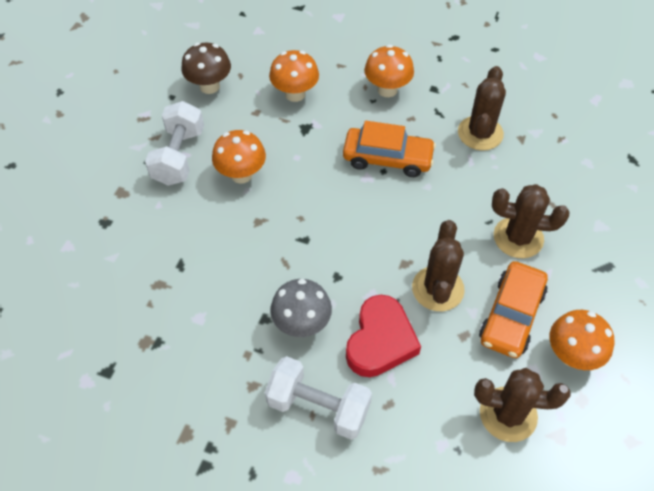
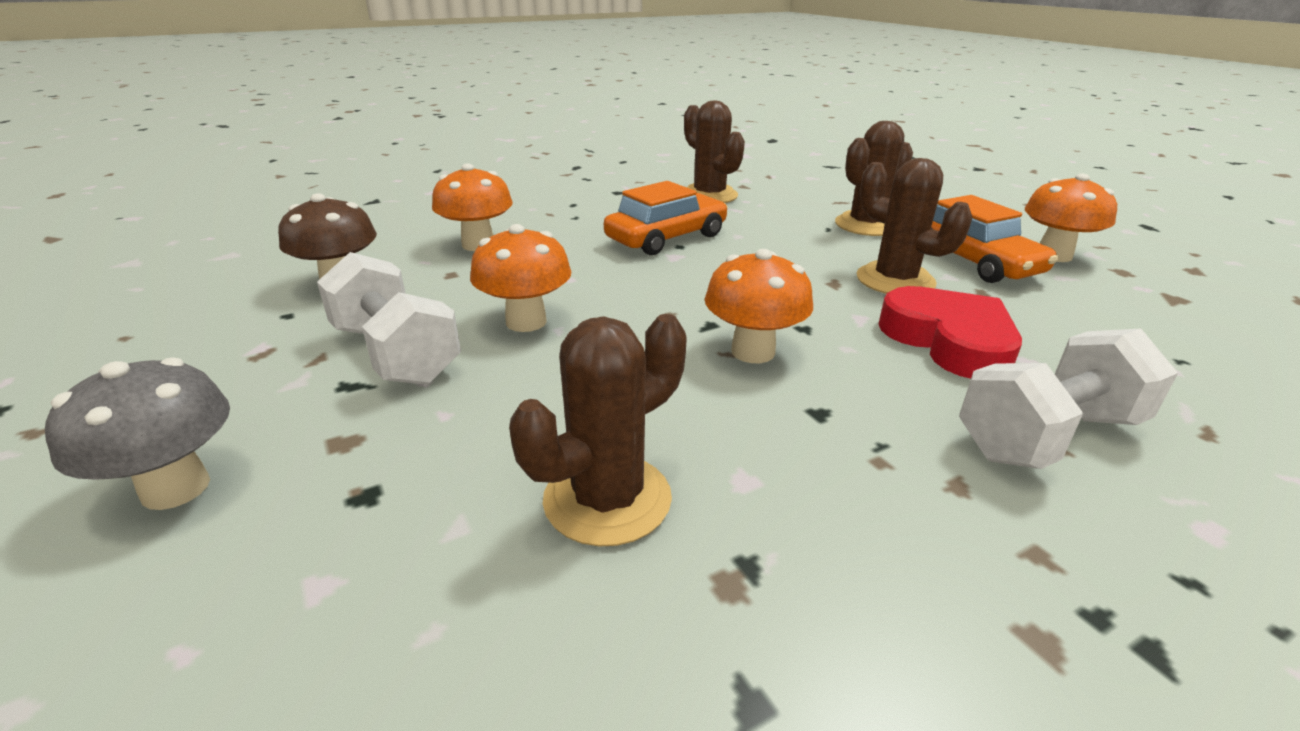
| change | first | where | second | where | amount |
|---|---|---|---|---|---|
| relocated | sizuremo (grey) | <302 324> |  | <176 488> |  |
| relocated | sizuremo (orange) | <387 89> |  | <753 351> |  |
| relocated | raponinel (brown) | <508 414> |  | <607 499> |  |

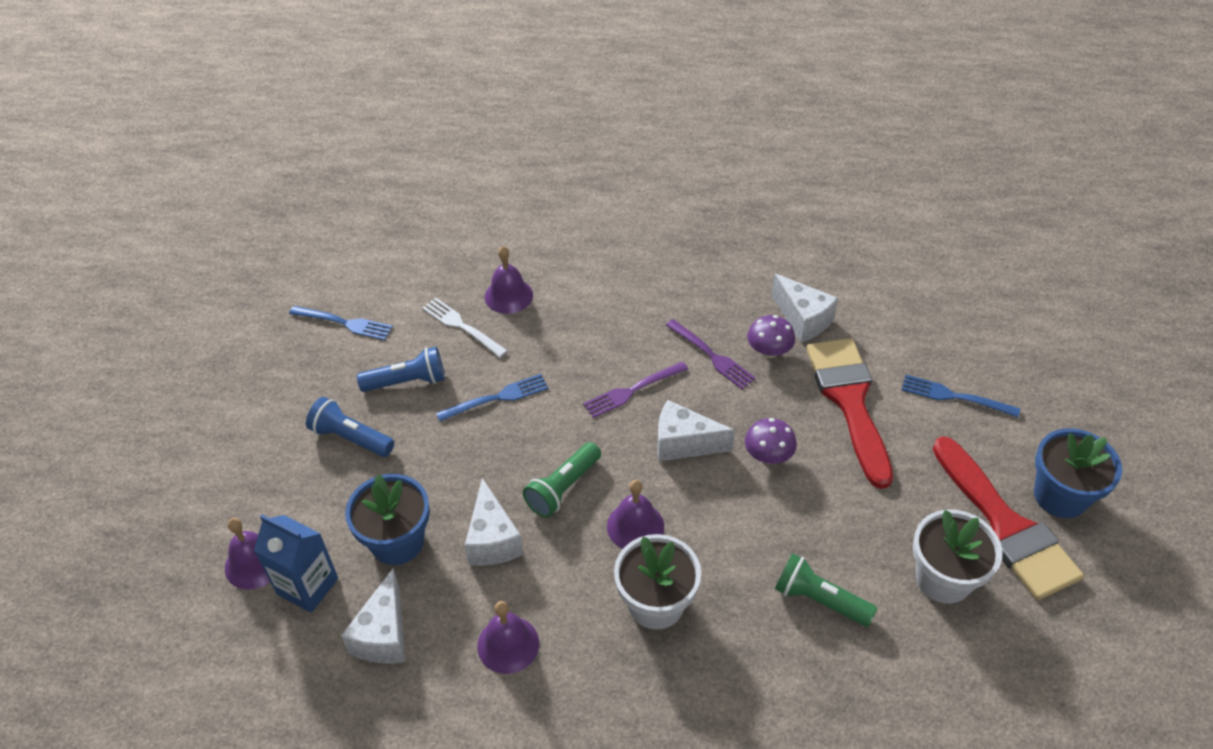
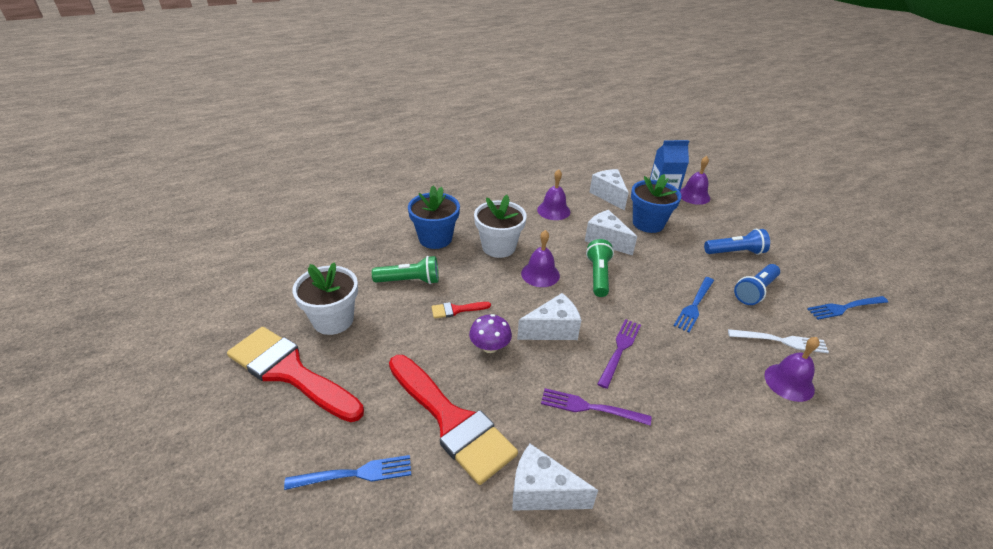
| change | first | where | second | where | amount |
|---|---|---|---|---|---|
| missing | sizuremo (purple) | <769 351> |  |  |  |
| appeared |  |  | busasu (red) | <456 310> |  |
| relocated | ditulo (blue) | <1060 496> |  | <435 238> |  |

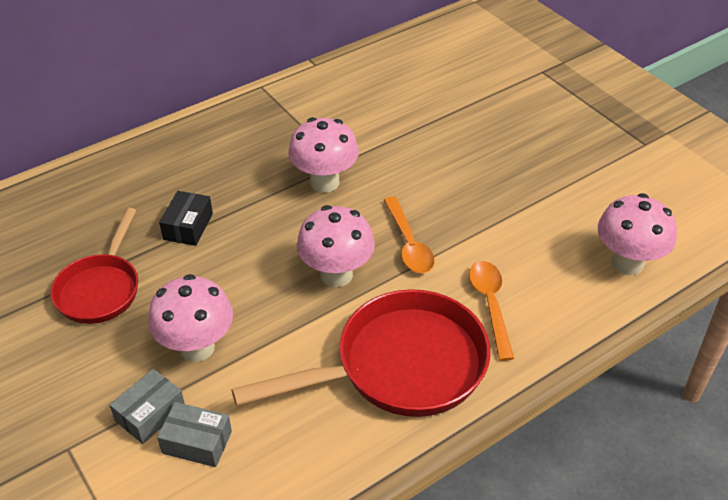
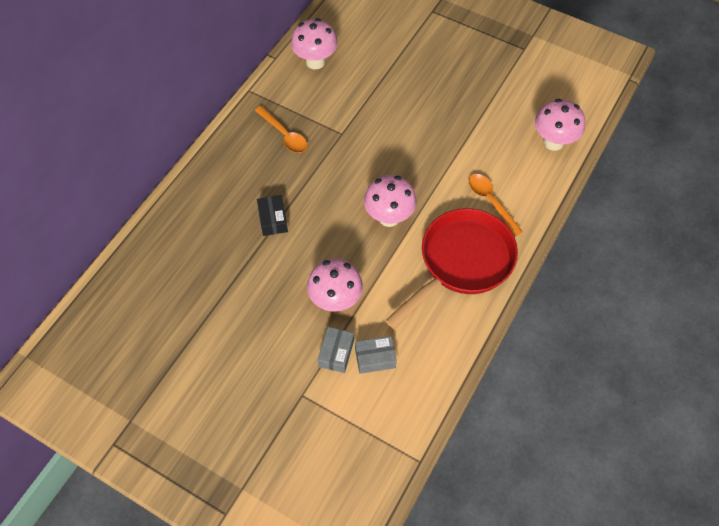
| change | first | where | second | where | amount |
|---|---|---|---|---|---|
| missing | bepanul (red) | <101 289> |  |  |  |
| relocated | sizuremo (pink) | <324 182> |  | <315 62> |  |
| relocated | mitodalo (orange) | <409 244> |  | <284 135> |  |

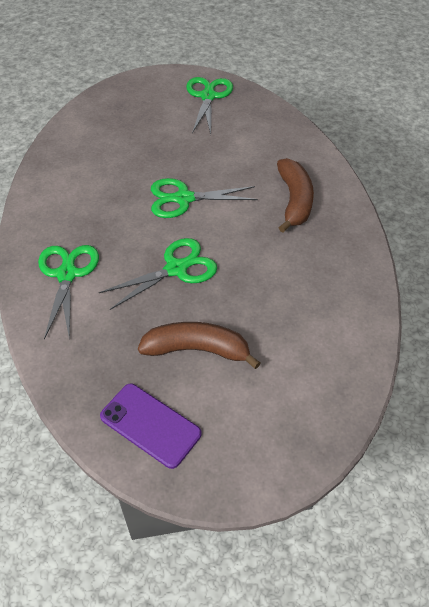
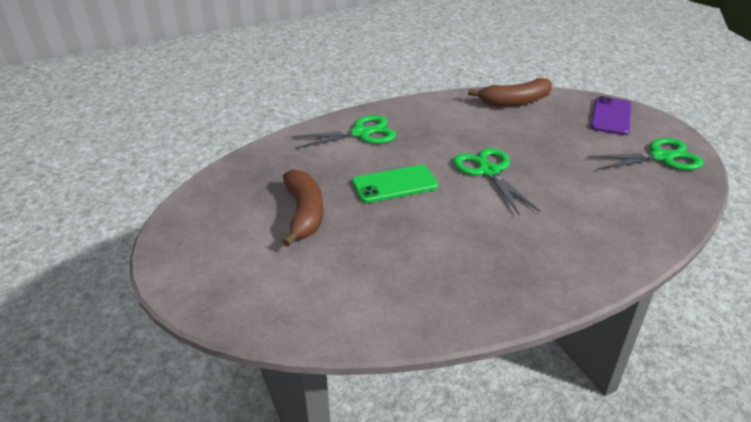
| change | first | where | second | where | amount |
|---|---|---|---|---|---|
| relocated | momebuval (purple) | <150 425> |  | <611 116> |  |
| relocated | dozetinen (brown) | <294 201> |  | <515 102> |  |
| exchanged | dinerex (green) | <176 269> | momebuval (green) | <395 184> |  |

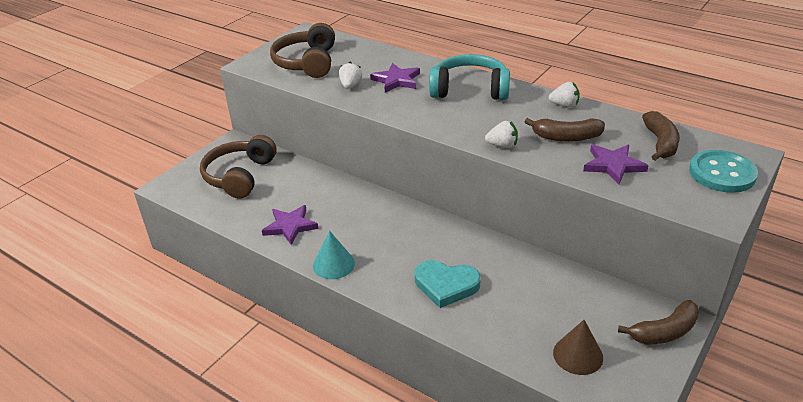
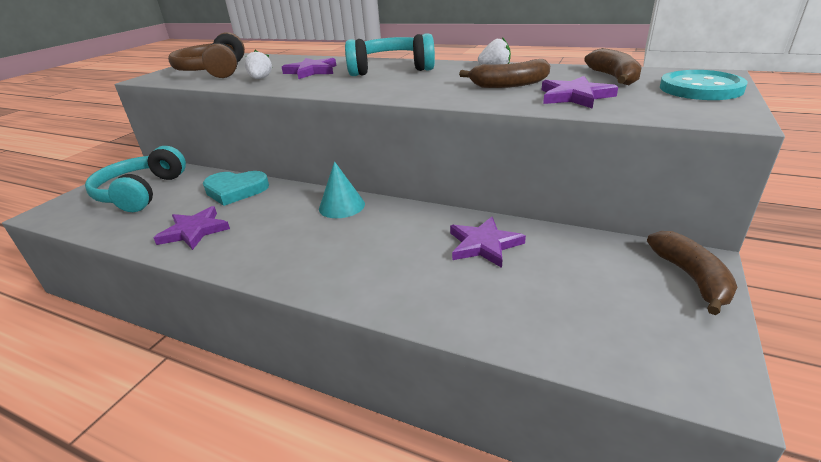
| change | first | where | second | where | amount |
|---|---|---|---|---|---|
| missing | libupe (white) | <502 145> |  |  |  |
| missing | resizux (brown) | <578 355> |  |  |  |
| appeared |  |  | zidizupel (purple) | <484 245> |  |
| relocated | resizux (turquoise) | <333 264> |  | <341 206> |  |
| relocated | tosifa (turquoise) | <446 285> |  | <235 190> |  |
| colour | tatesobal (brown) | <240 176> | tatesobal (turquoise) | <141 192> |  |
| spun | dozetinen (brown) | <664 332> |  | <691 277> | 60 degrees counterclockwise |

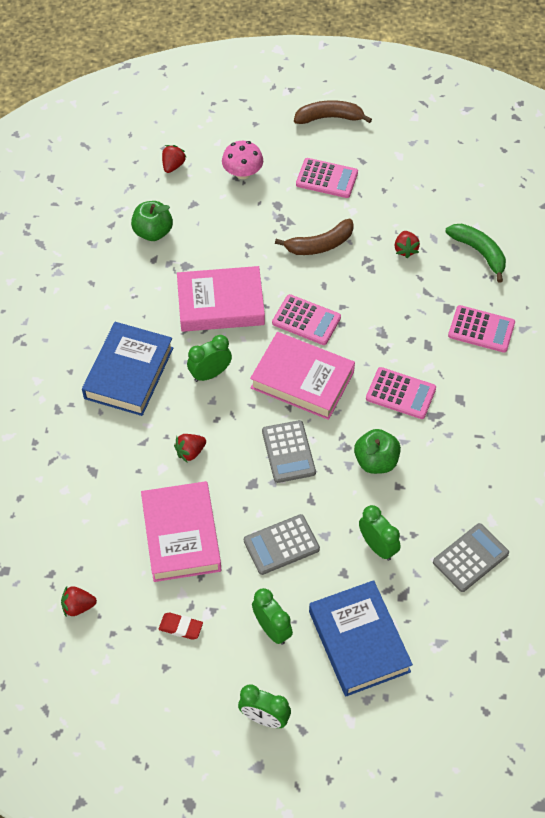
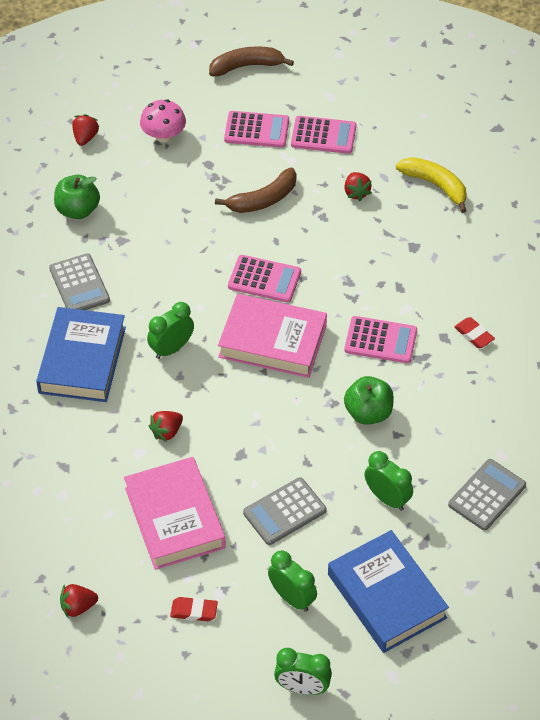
| change | first | where | second | where | amount |
|---|---|---|---|---|---|
| missing | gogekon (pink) | <220 304> |  |  |  |
| appeared |  |  | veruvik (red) | <474 335> |  |
| relocated | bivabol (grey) | <288 452> |  | <79 284> |  |
| relocated | bivabol (pink) | <481 329> |  | <323 135> |  |
| colour | dozetinen (green) | <479 252> | dozetinen (yellow) | <435 185> |  |

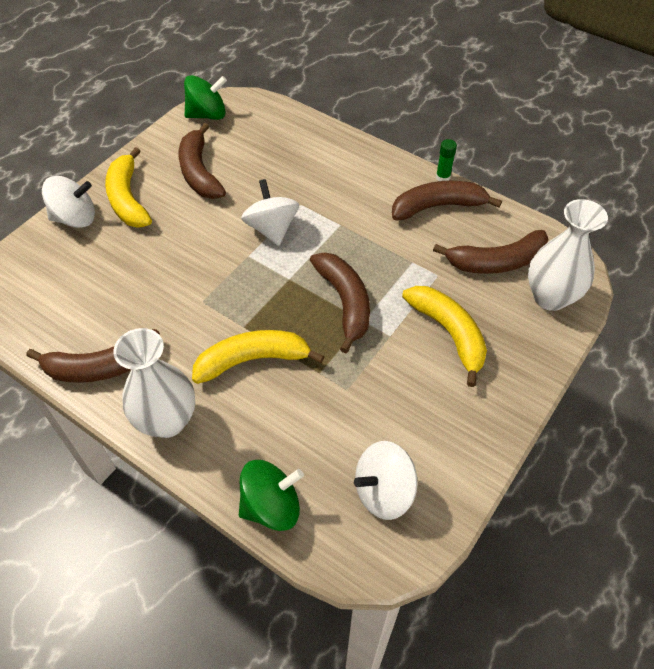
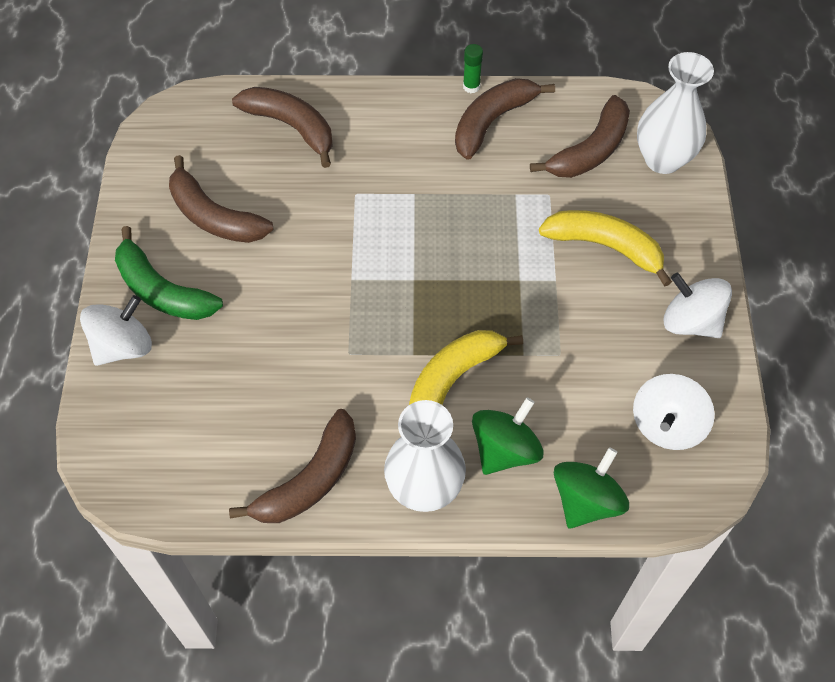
| change | first | where | second | where | amount |
|---|---|---|---|---|---|
| relocated | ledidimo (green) | <207 115> |  | <505 450> |  |
| relocated | ledidimo (white) | <272 228> |  | <690 322> |  |
| relocated | dozetinen (brown) | <345 302> |  | <291 127> |  |
| colour | dozetinen (yellow) | <128 199> | dozetinen (green) | <162 290> |  |

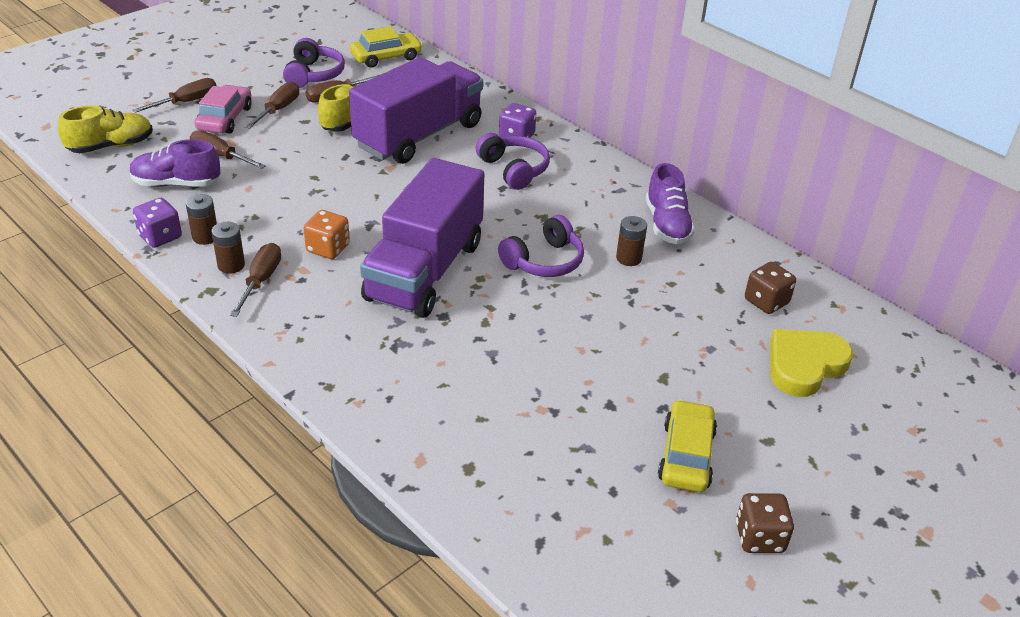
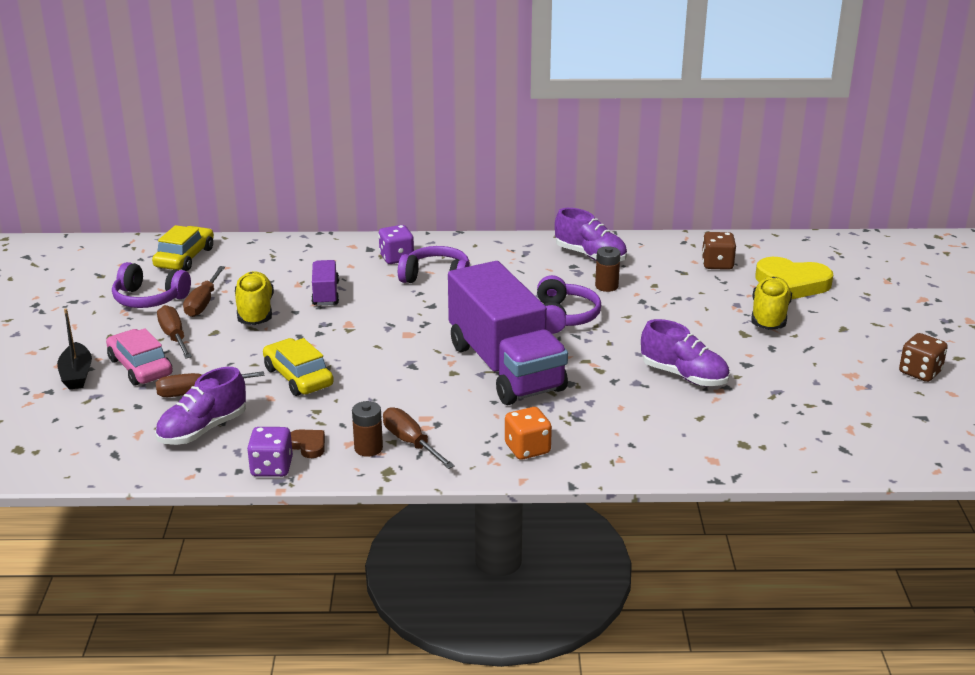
| change | first | where | second | where | amount |
|---|---|---|---|---|---|
| appeared |  |  | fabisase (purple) | <684 376> |  |
| relocated | fabisase (yellow) | <111 146> |  | <769 316> |  |
| relocated | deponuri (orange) | <328 248> |  | <527 449> |  |
| relocated | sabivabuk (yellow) | <686 455> |  | <298 377> |  |
| exchanged | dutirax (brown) | <187 102> | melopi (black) | <76 374> |  |
| exchanged | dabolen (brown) | <205 237> | tosifa (brown) | <308 445> |  |
| spun | tatesobal (purple) | <314 75> |  | <149 299> | 150 degrees clockwise |
| spun | tosifa (yellow) | <804 365> |  | <792 283> | 75 degrees counterclockwise |
| size | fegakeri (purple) | <418 135> |  | <325 294> | x0.43 |

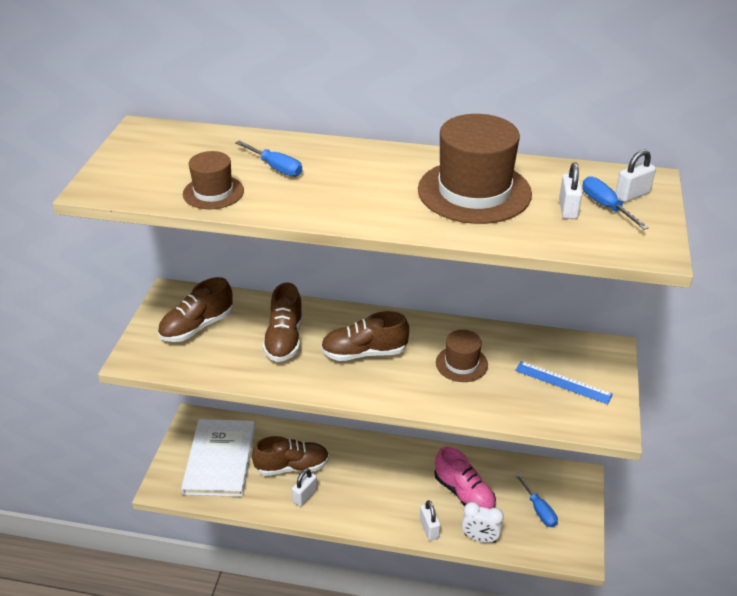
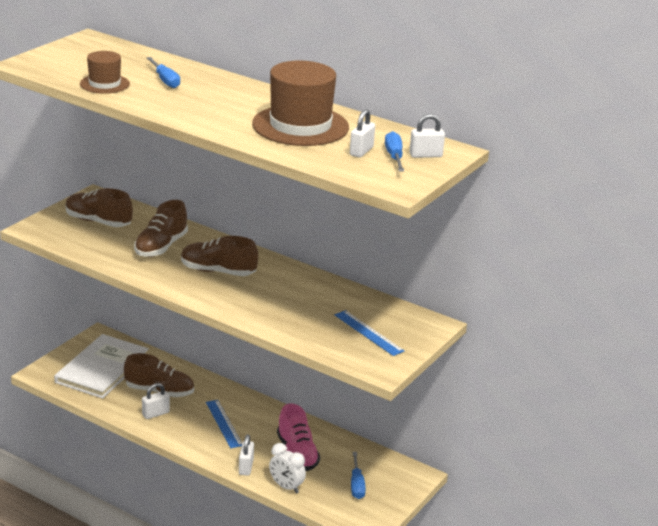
| change | first | where | second | where | amount |
|---|---|---|---|---|---|
| missing | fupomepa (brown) | <461 364> |  |  |  |
| appeared |  |  | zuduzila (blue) | <224 423> |  |
| spun | fabisase (brown) | <197 326> |  | <98 222> | 45 degrees clockwise |

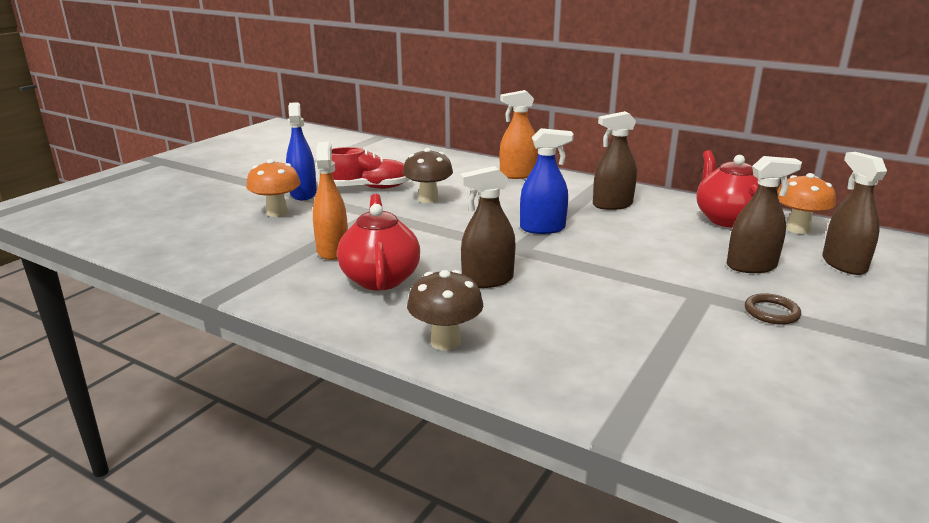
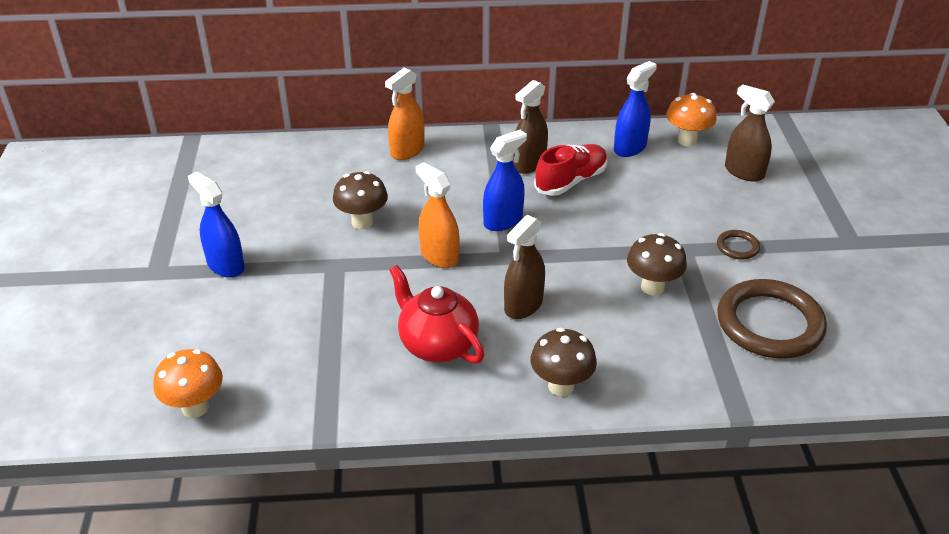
| change | first | where | second | where | amount |
|---|---|---|---|---|---|
| missing | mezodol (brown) | <751 266> |  |  |  |
| appeared |  |  | sizuremo (brown) | <652 287> |  |
| appeared |  |  | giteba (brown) | <769 324> |  |
| relocated | sizuremo (orange) | <277 212> |  | <195 407> |  |
| relocated | mezodol (orange) | <332 250> |  | <439 256> |  |
| relocated | fabisase (red) | <368 188> |  | <571 181> |  |
| exchanged | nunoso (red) | <727 219> | mezodol (blue) | <630 148> |  |

